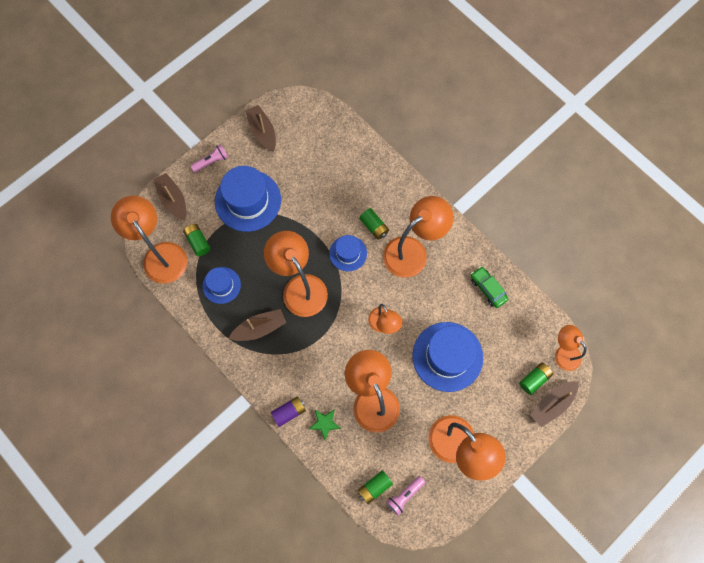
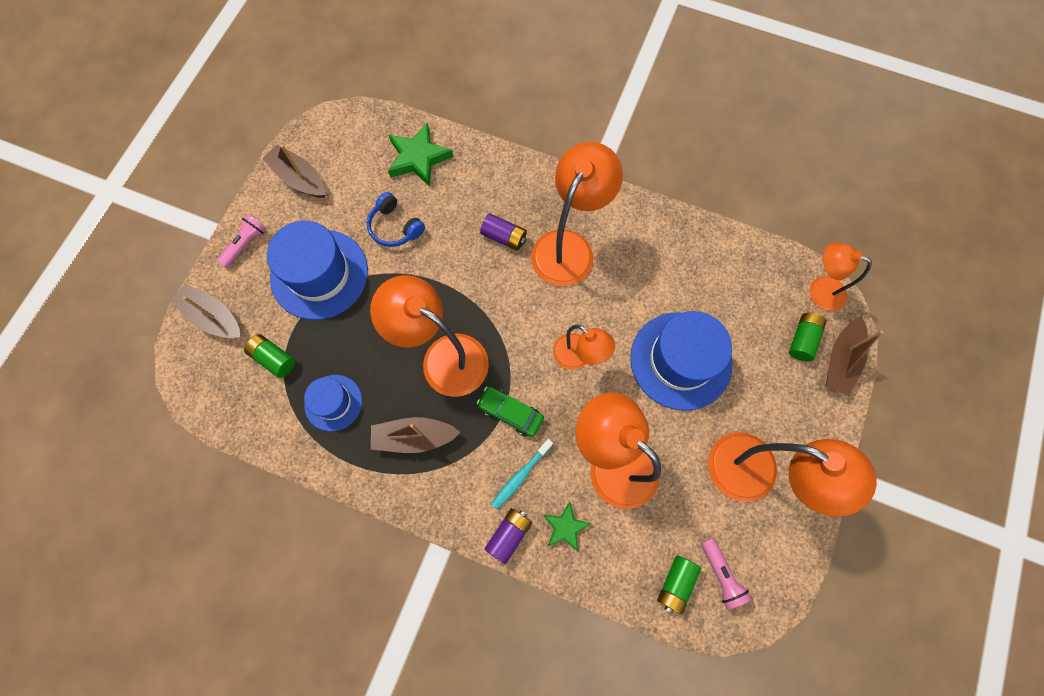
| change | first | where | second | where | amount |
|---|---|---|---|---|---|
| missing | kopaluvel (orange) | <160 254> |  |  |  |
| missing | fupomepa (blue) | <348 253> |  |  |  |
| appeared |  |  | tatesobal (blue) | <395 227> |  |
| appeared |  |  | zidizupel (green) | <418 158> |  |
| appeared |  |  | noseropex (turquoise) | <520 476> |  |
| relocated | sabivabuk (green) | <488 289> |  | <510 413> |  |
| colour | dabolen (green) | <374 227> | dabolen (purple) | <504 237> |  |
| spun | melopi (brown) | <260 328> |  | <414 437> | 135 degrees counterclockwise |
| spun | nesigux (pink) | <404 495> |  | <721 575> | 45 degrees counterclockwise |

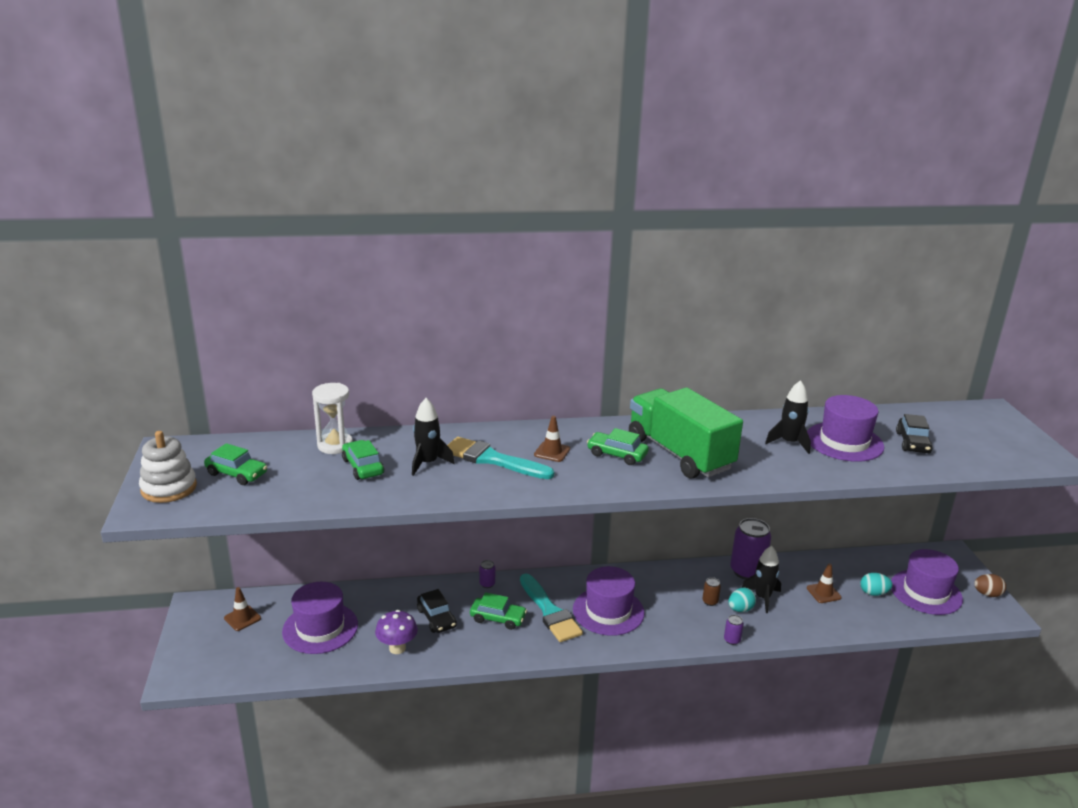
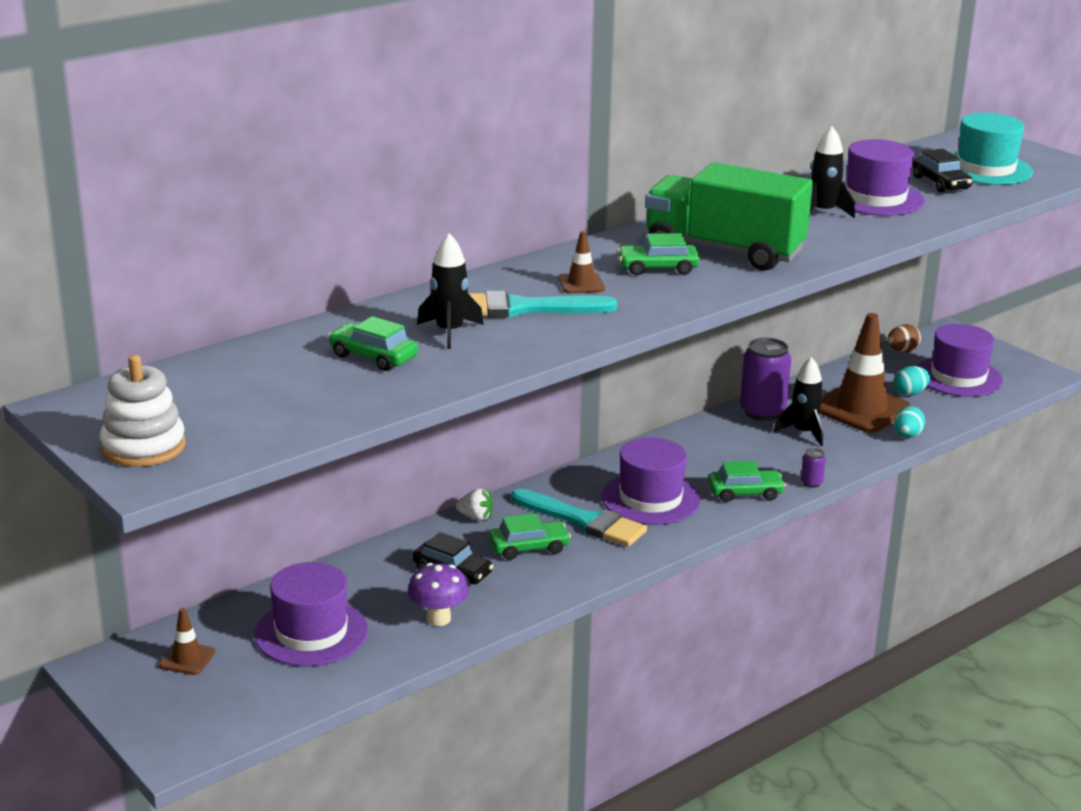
| change | first | where | second | where | amount |
|---|---|---|---|---|---|
| missing | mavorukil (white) | <335 445> |  |  |  |
| missing | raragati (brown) | <710 601> |  |  |  |
| appeared |  |  | fupomepa (turquoise) | <985 169> |  |
| relocated | sabivabuk (green) | <237 474> |  | <745 493> |  |
| relocated | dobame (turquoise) | <740 609> |  | <907 436> |  |
| relocated | dobame (brown) | <987 594> |  | <902 351> |  |
| exchanged | raragati (purple) | <487 584> | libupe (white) | <475 517> |  |
| size | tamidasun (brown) | <823 593> |  | <861 408> | x2.23 |

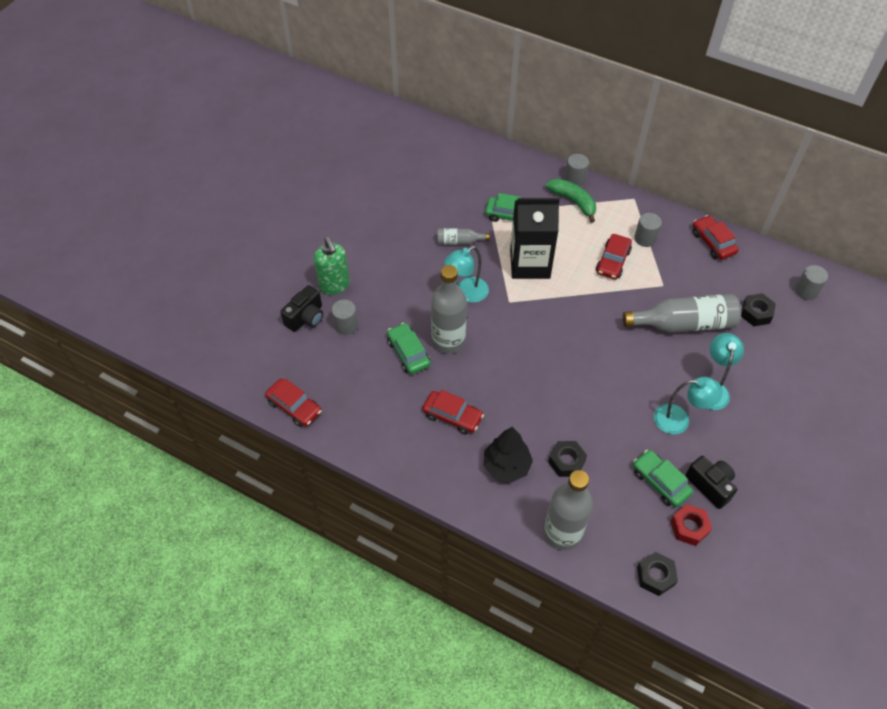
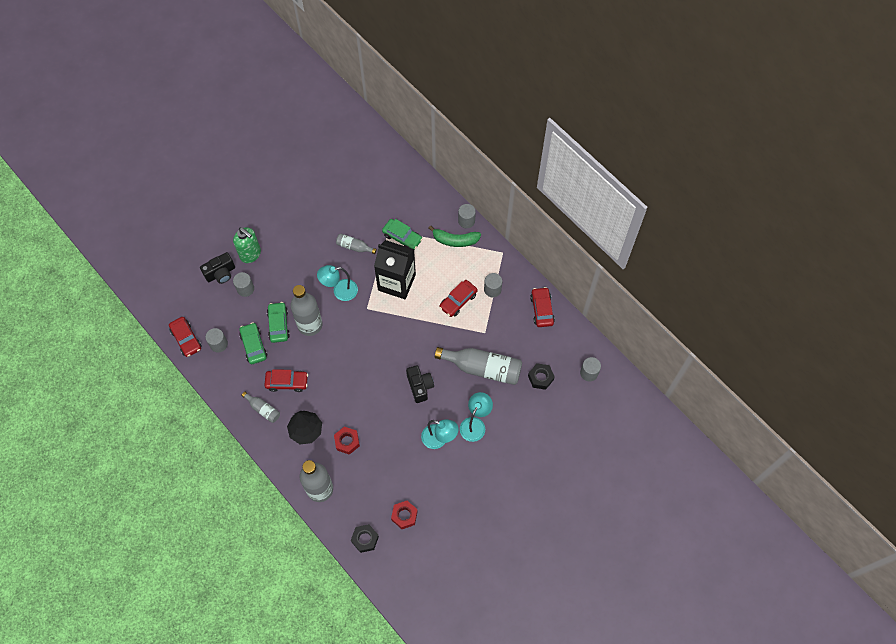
| change | first | where | second | where | amount |
|---|---|---|---|---|---|
| appeared |  |  | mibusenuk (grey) | <219 344> |  |
| appeared |  |  | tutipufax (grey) | <263 409> |  |
| relocated | sabivabuk (green) | <660 482> |  | <254 346> |  |
| relocated | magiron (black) | <710 485> |  | <420 386> |  |
| colour | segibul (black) | <566 461> | segibul (red) | <347 441> |  |
| spun | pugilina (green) | <334 285> |  | <250 254> | 45 degrees counterclockwise |
| spun | sabivabuk (red) | <452 416> |  | <287 382> | 45 degrees counterclockwise |
| spun | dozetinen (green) | <573 201> |  | <455 240> | 120 degrees clockwise |

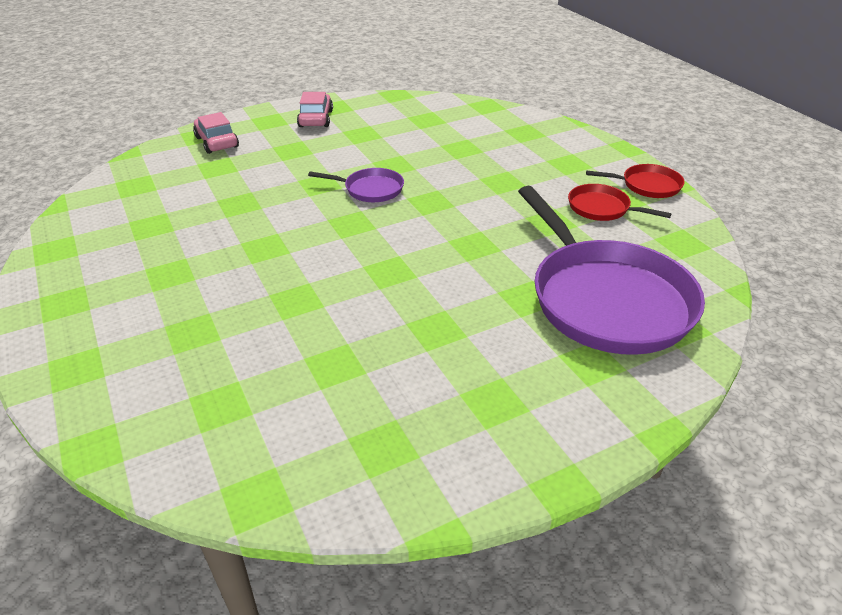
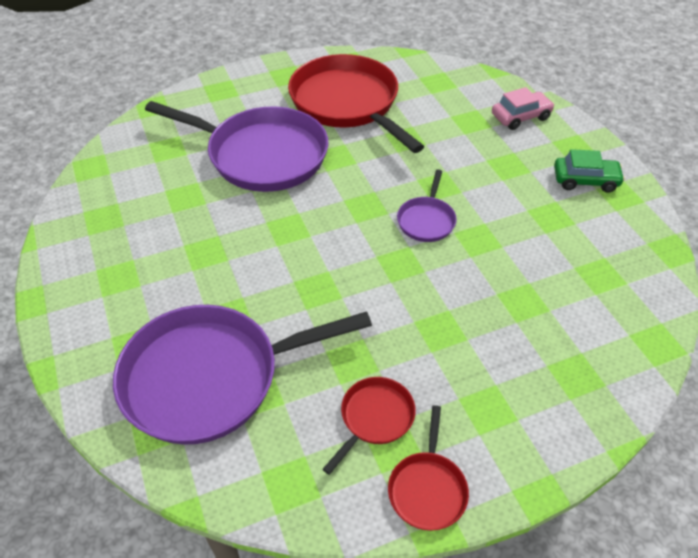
| change | first | where | second | where | amount |
|---|---|---|---|---|---|
| appeared |  |  | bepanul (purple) | <261 155> |  |
| appeared |  |  | bepanul (red) | <347 103> |  |
| colour | sabivabuk (pink) | <316 119> | sabivabuk (green) | <585 180> |  |

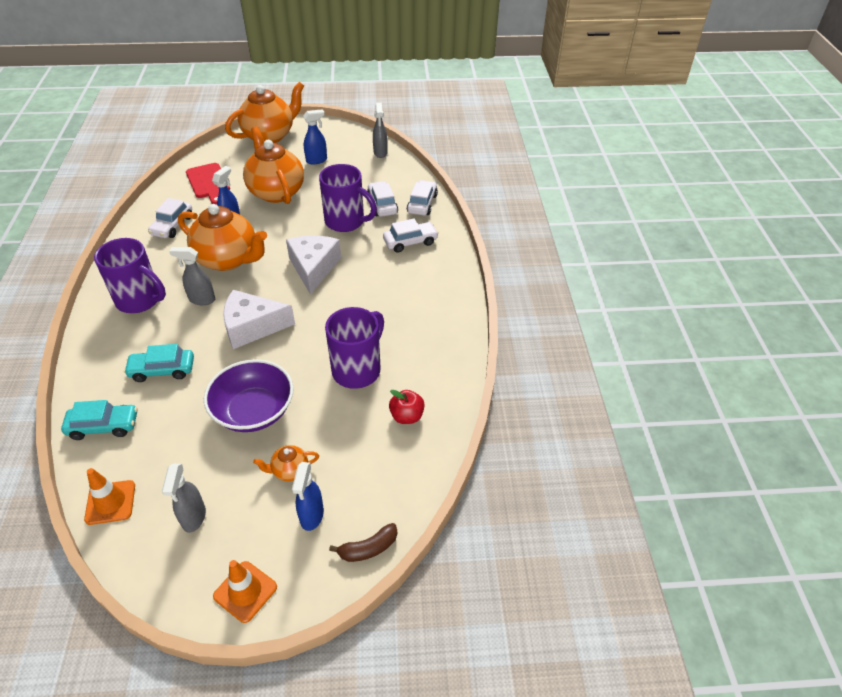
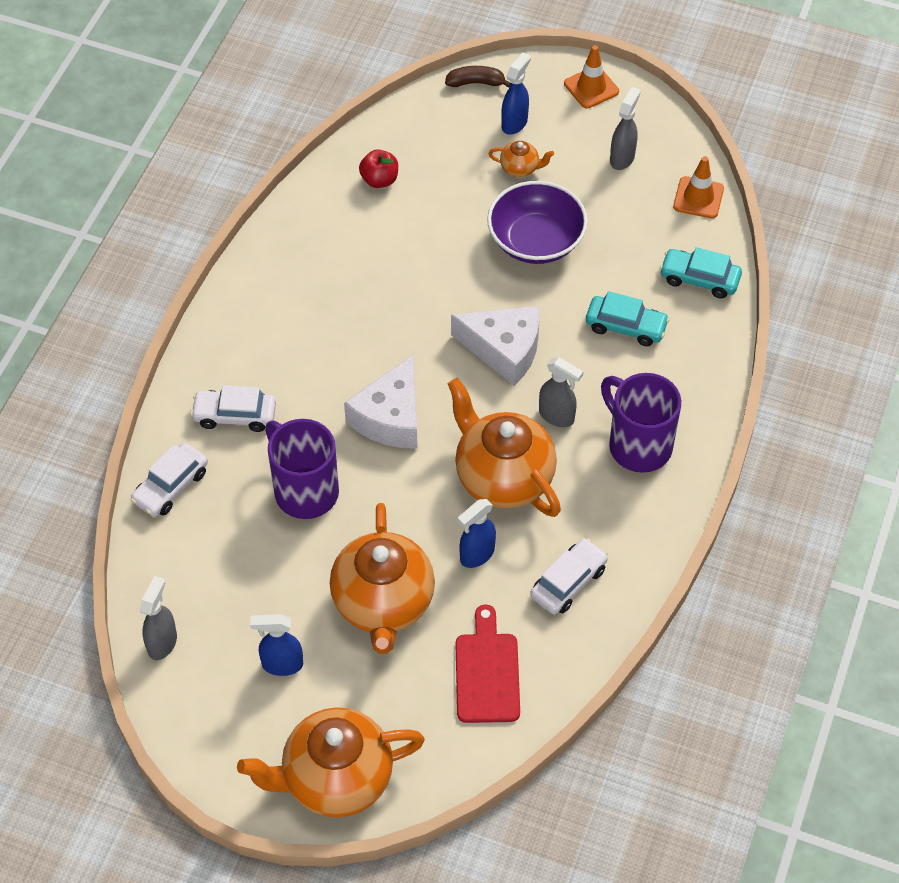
| change | first | where | second | where | amount |
|---|---|---|---|---|---|
| missing | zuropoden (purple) | <357 369> |  |  |  |
| missing | sabivabuk (white) | <382 205> |  |  |  |

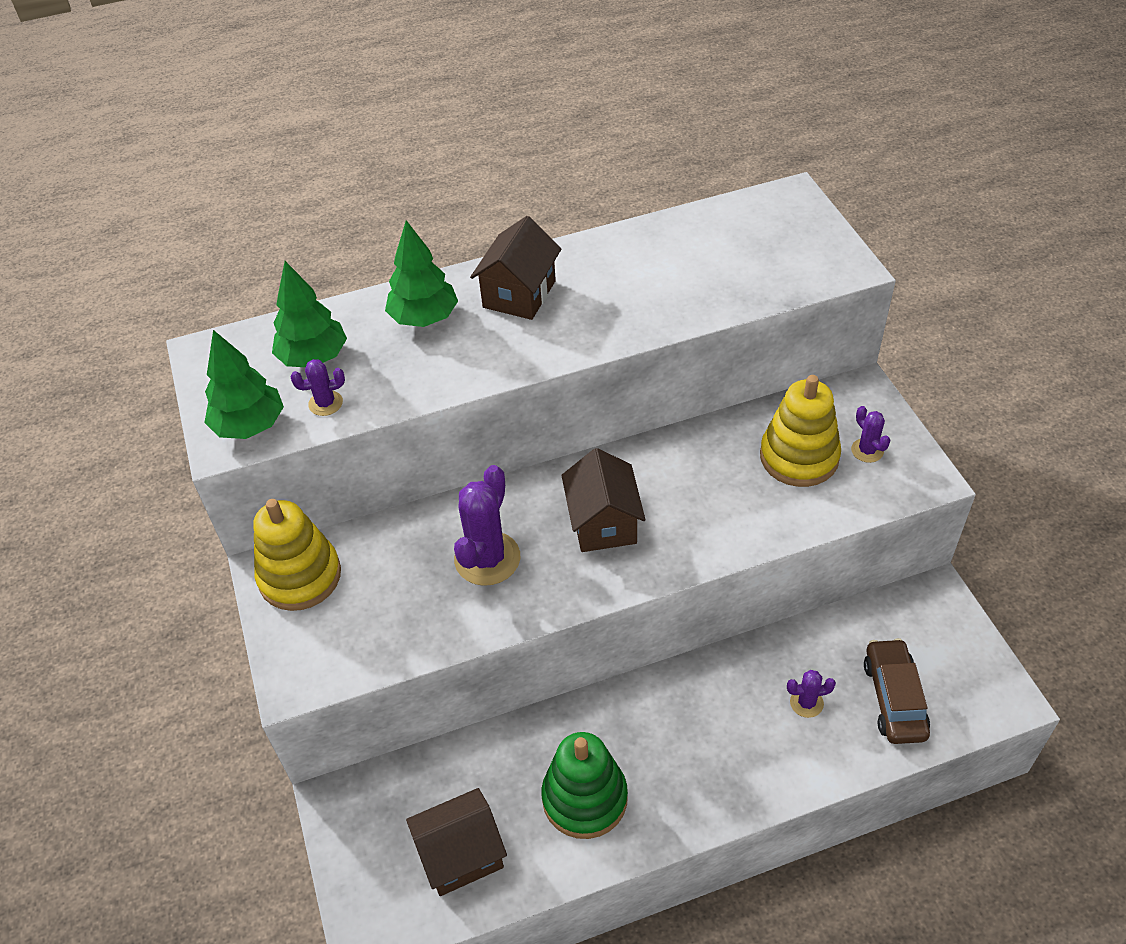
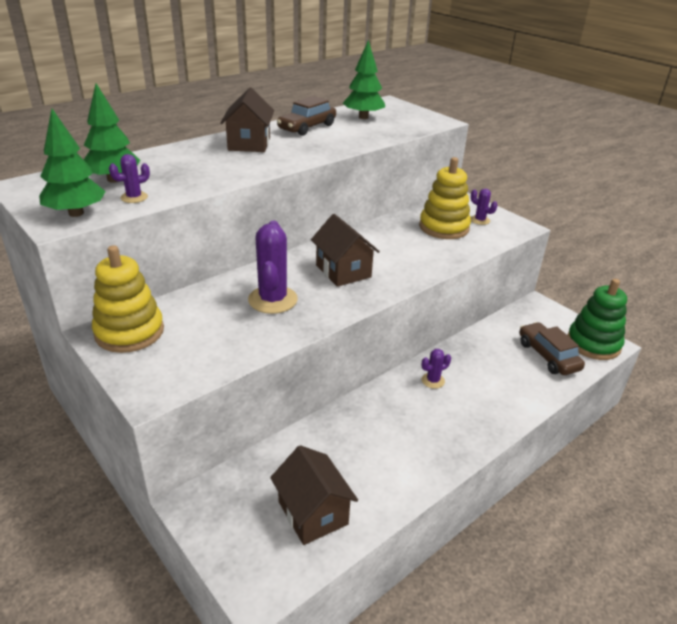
| change | first | where | second | where | amount |
|---|---|---|---|---|---|
| appeared |  |  | sabivabuk (brown) | <307 127> |  |
| relocated | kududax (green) | <424 318> |  | <363 117> |  |
| relocated | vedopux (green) | <585 798> |  | <593 344> |  |
| relocated | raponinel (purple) | <806 703> |  | <433 380> |  |
| spun | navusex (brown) | <461 855> |  | <313 513> | 75 degrees counterclockwise |

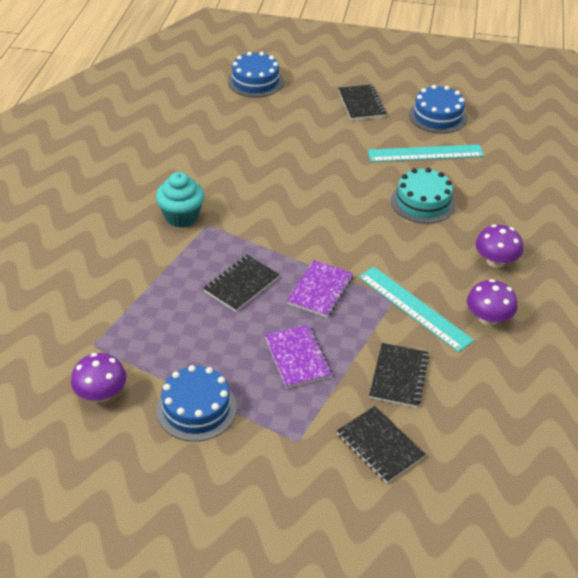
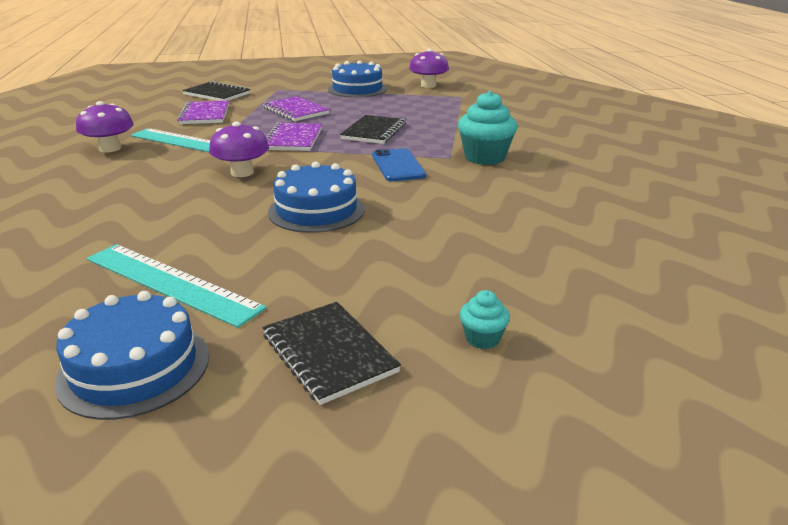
| change | first | where | second | where | amount |
|---|---|---|---|---|---|
| missing | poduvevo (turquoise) | <423 202> |  |  |  |
| appeared |  |  | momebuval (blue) | <398 165> |  |
| appeared |  |  | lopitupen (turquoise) | <482 338> |  |
| relocated | poduvevo (blue) | <255 81> |  | <316 210> |  |
| relocated | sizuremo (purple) | <495 261> |  | <242 172> |  |
| colour | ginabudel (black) | <399 377> | ginabudel (purple) | <204 114> |  |
| spun | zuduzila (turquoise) | <425 153> |  | <171 282> | 60 degrees clockwise |

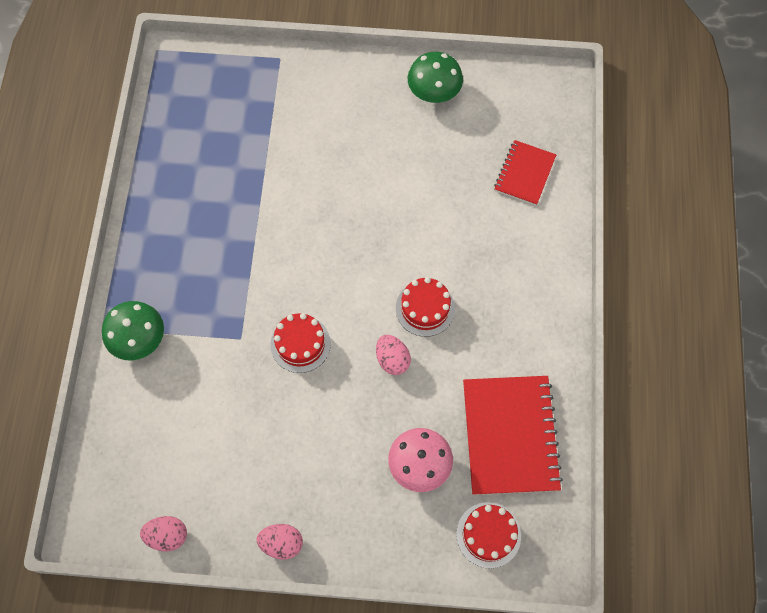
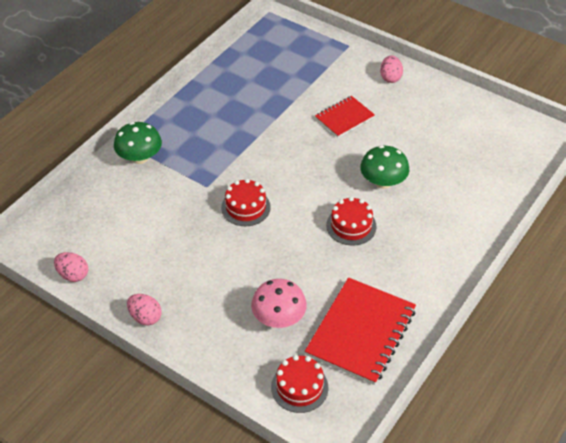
| change | first | where | second | where | amount |
|---|---|---|---|---|---|
| relocated | dobame (pink) | <392 359> |  | <390 78> |  |
| relocated | sizuremo (green) | <434 92> |  | <383 182> |  |
| relocated | ginabudel (red) | <524 174> |  | <344 118> |  |

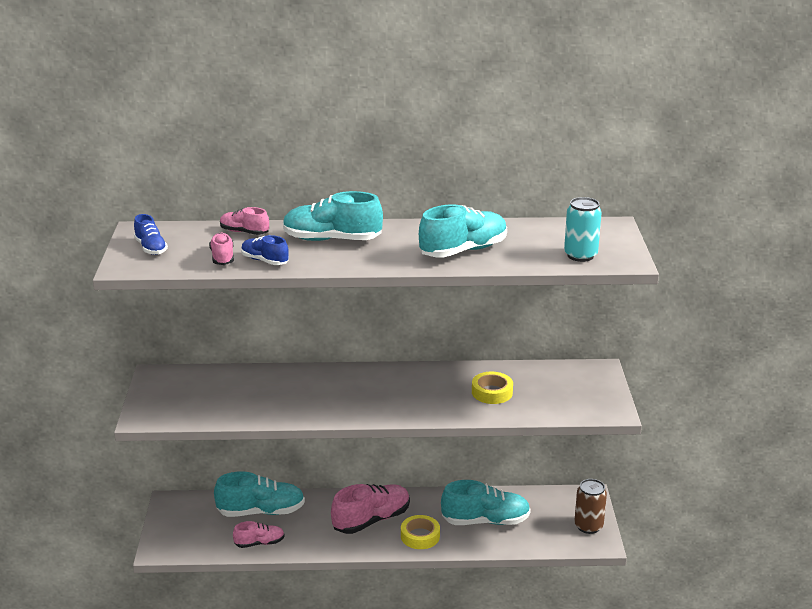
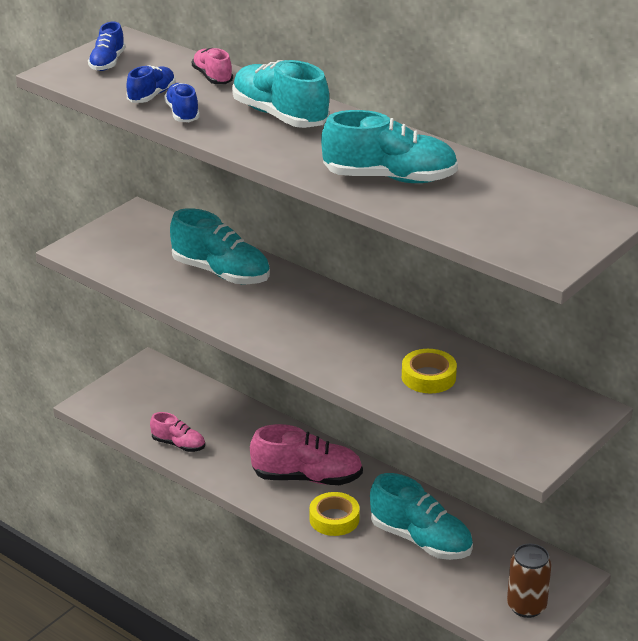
| change | first | where | second | where | amount |
|---|---|---|---|---|---|
| missing | raragati (turquoise) | <580 255> |  |  |  |
| relocated | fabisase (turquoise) | <261 511> |  | <221 273> |  |
| colour | fabisase (pink) | <222 257> | fabisase (blue) | <151 95> |  |

